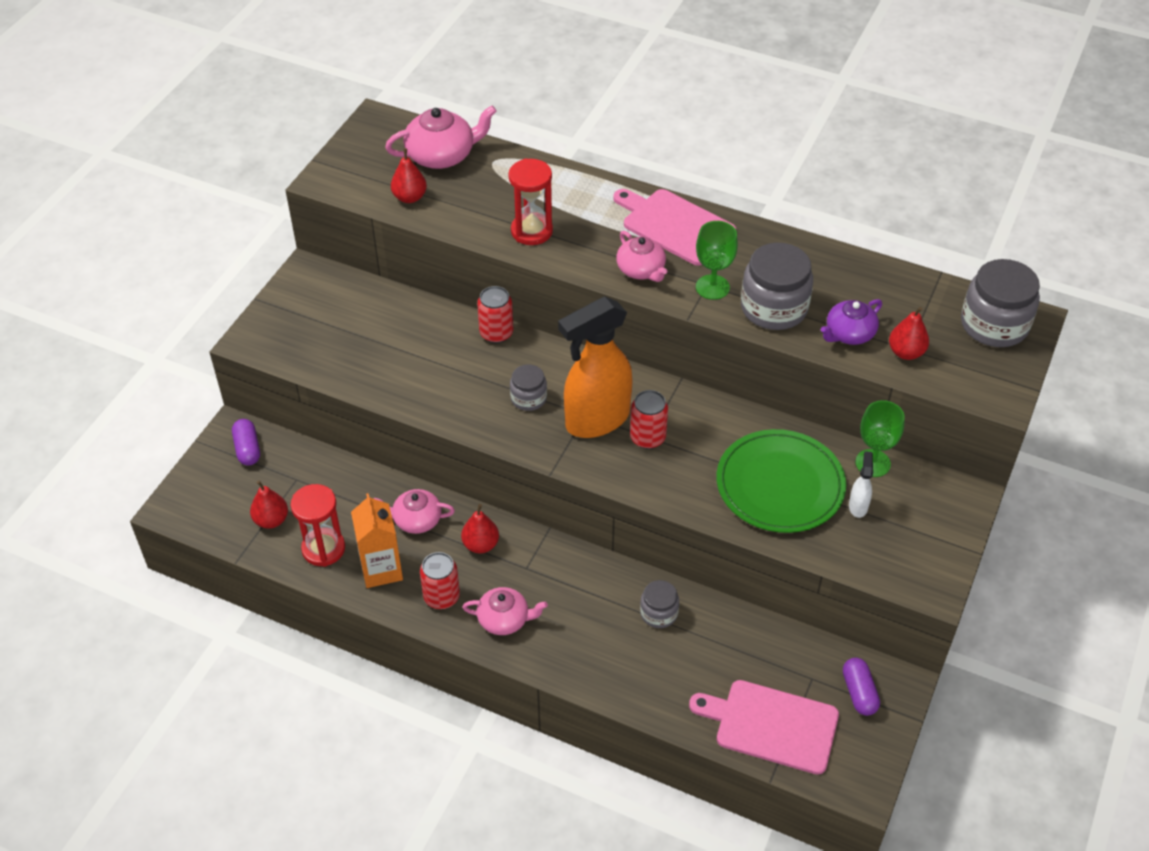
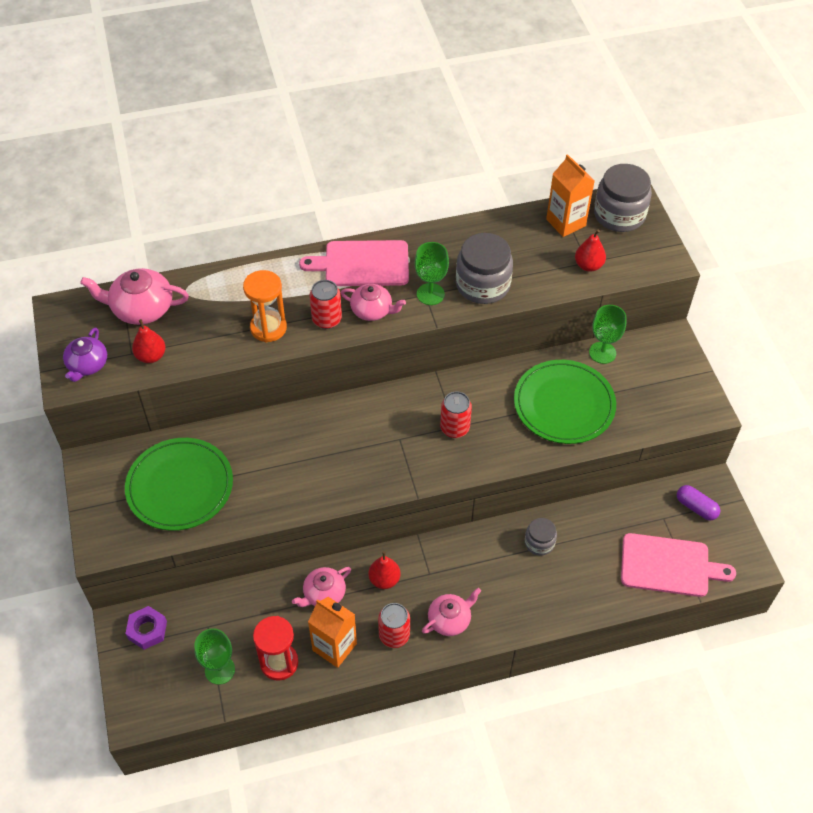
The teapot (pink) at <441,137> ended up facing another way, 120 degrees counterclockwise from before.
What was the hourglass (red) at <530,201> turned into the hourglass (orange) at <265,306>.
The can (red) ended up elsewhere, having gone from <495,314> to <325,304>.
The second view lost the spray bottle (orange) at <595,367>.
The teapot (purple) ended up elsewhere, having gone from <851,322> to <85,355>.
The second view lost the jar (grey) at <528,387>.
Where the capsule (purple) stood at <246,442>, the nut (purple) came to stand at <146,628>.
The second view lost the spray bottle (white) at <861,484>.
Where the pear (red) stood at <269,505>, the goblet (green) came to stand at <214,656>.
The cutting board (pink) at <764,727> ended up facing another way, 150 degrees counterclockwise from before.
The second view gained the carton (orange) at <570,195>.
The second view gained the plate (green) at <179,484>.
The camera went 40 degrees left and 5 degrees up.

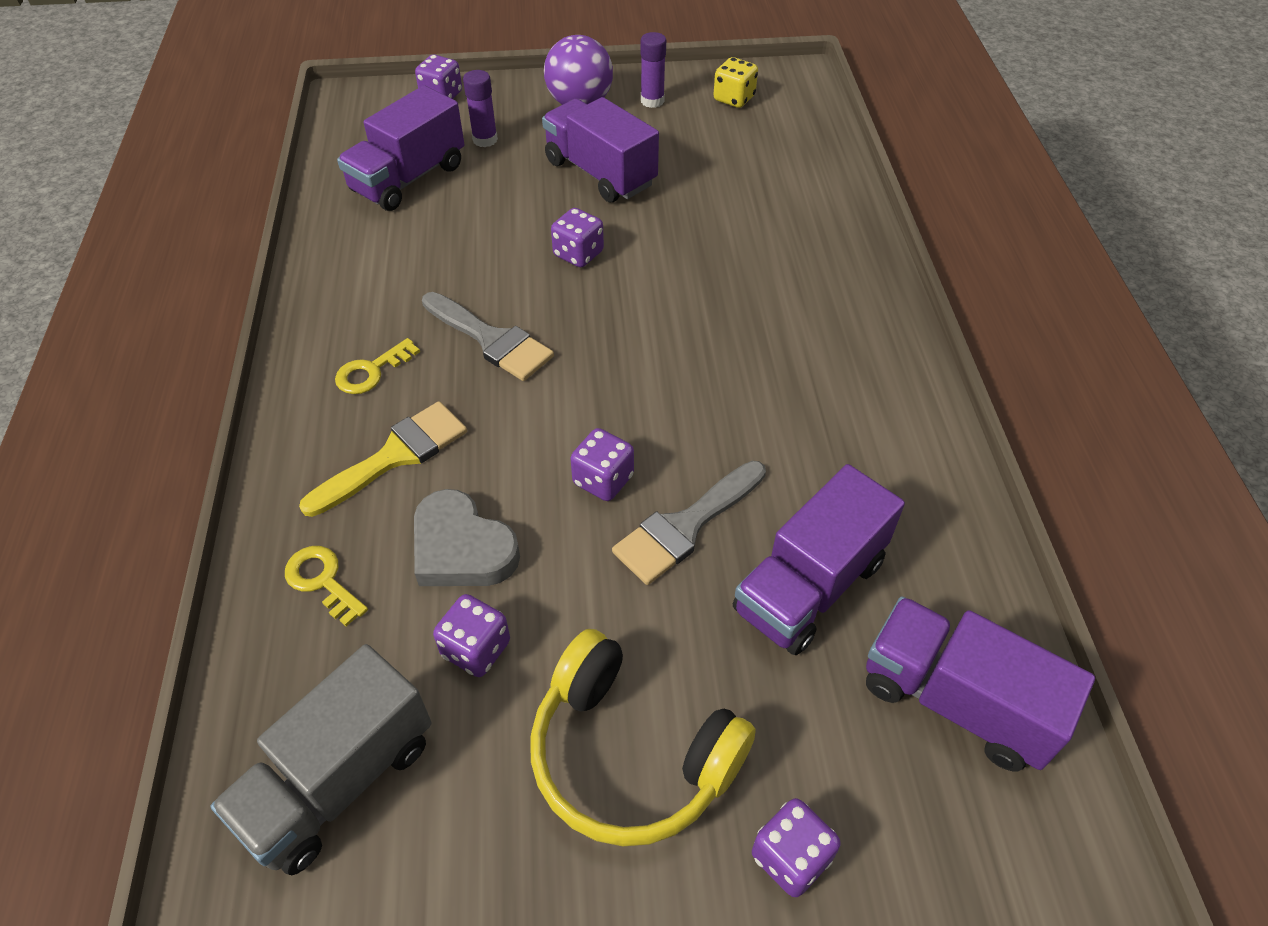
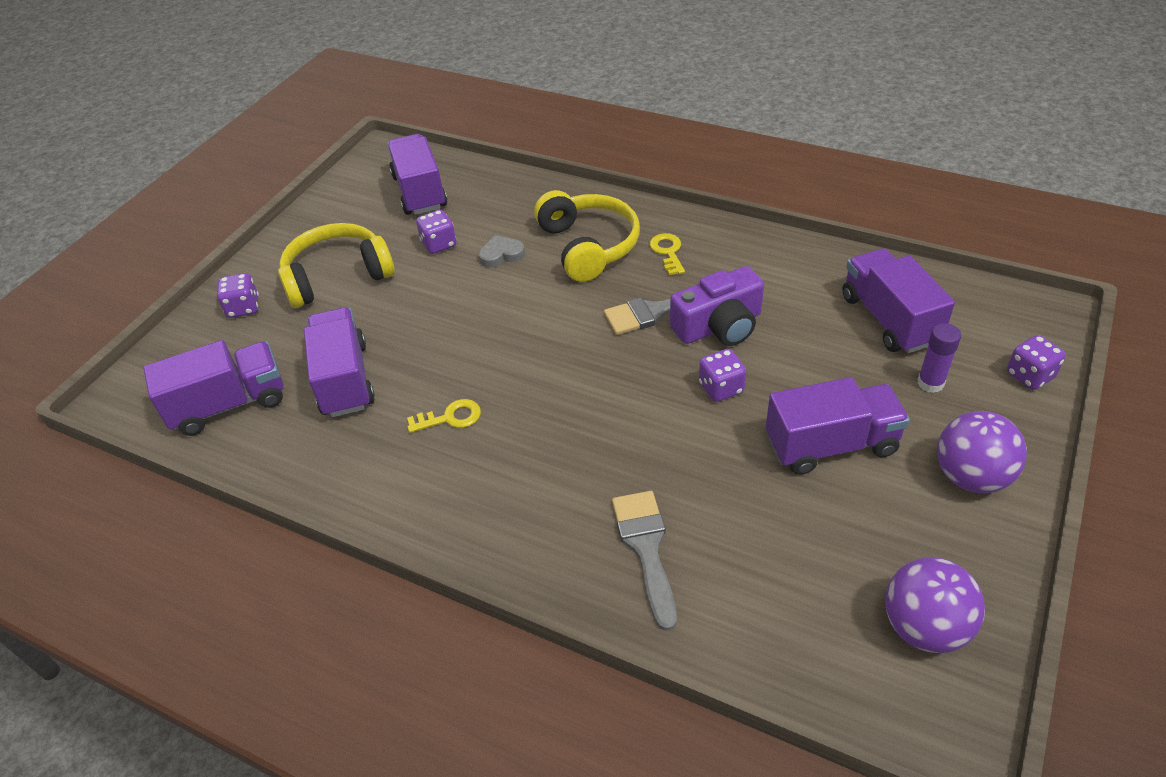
The second view lost the glue stick (purple) at <653,70>.
Where the dice (yellow) stood at <735,82>, the ball (purple) came to stand at <935,605>.
Where the brush (yellow) stood at <383,459>, the headphones (yellow) came to stand at <587,236>.
The second view lost the dice (purple) at <602,464>.
The brush (grey) ended up elsewhere, having gone from <689,523> to <644,561>.
The size of the heart (grey) at <467,537> changed by a factor of 0.64.
The key (yellow) ended up elsewhere, having gone from <326,586> to <444,416>.
What was the truck (grey) at <321,759> turned into the truck (purple) at <417,174>.
The second view gained the camera (purple) at <717,306>.
The camera went 125 degrees right and 5 degrees down.

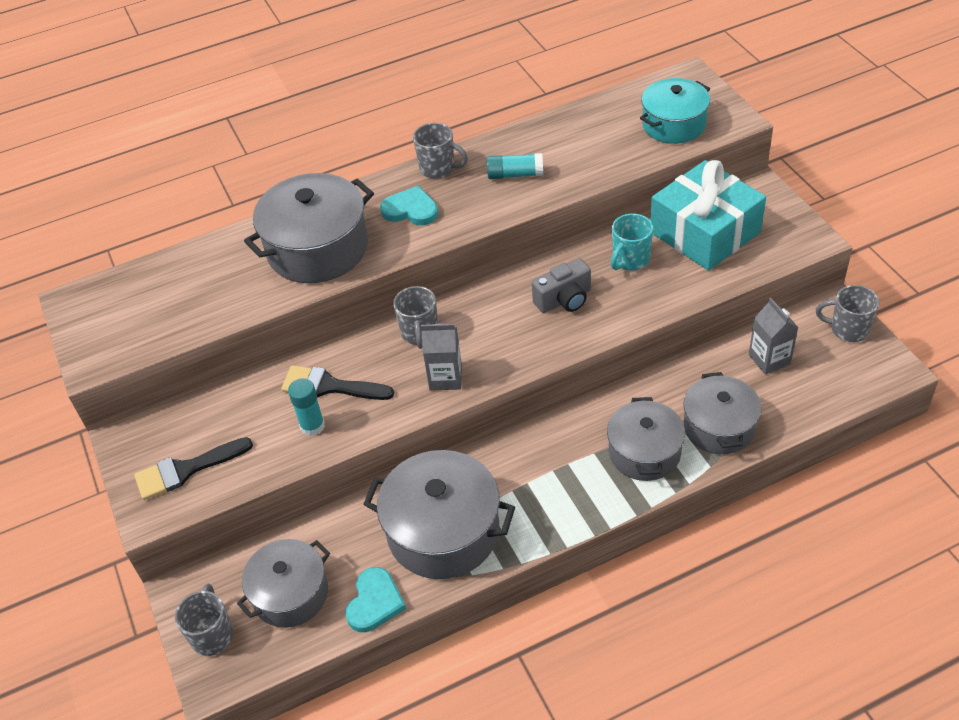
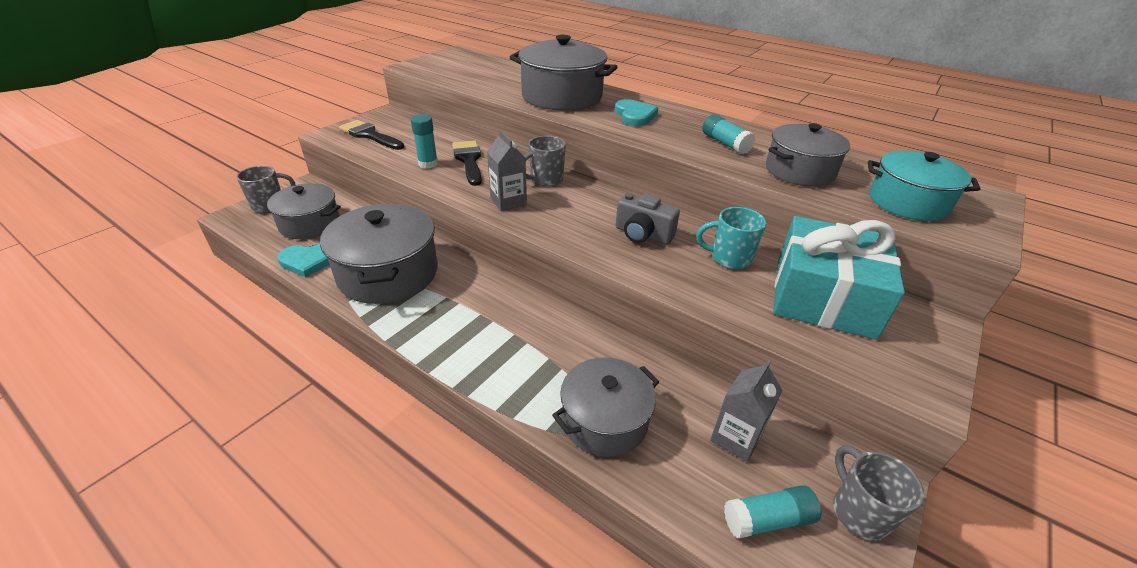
The second view lost the mug (grey) at <440,151>.
The pot (grey) ended up elsewhere, having gone from <646,439> to <808,155>.
The second view gained the glue stick (turquoise) at <772,512>.
The camera went 55 degrees right and 10 degrees down.

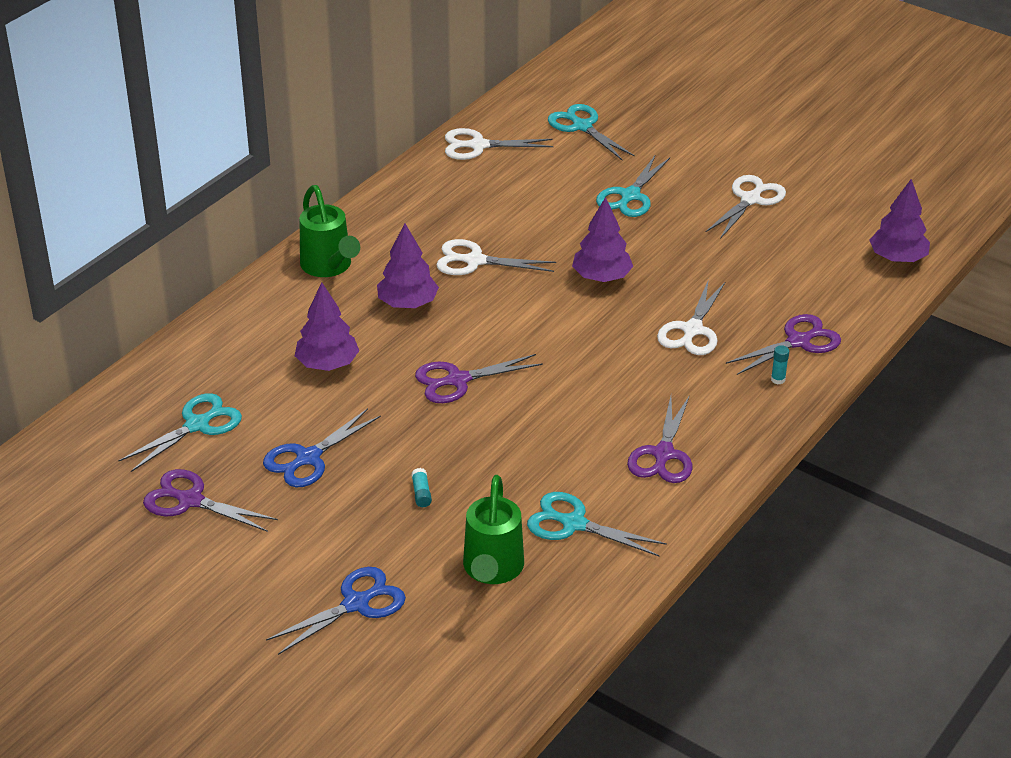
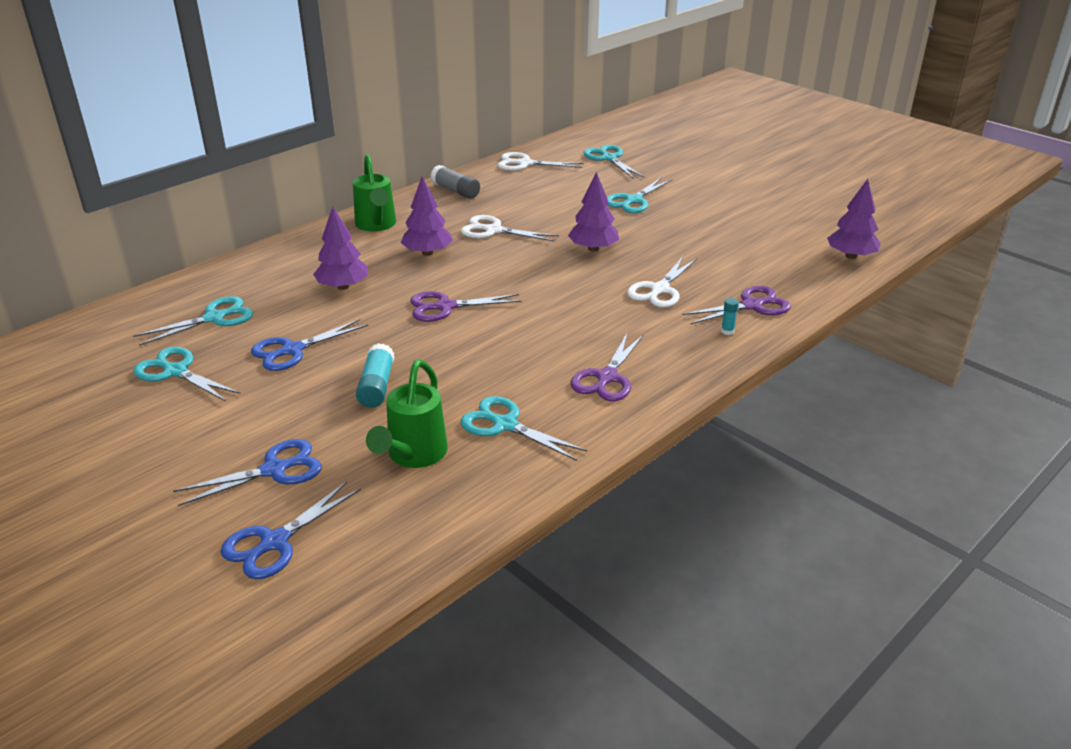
The second view lost the scissors (white) at <746,207>.
The size of the glue stick (turquoise) at <421,487> changed by a factor of 1.92.
What was the scissors (purple) at <210,500> turned into the scissors (turquoise) at <187,374>.
The second view gained the glue stick (grey) at <455,182>.
The second view gained the scissors (blue) at <290,530>.
The camera went 10 degrees right and 5 degrees down.

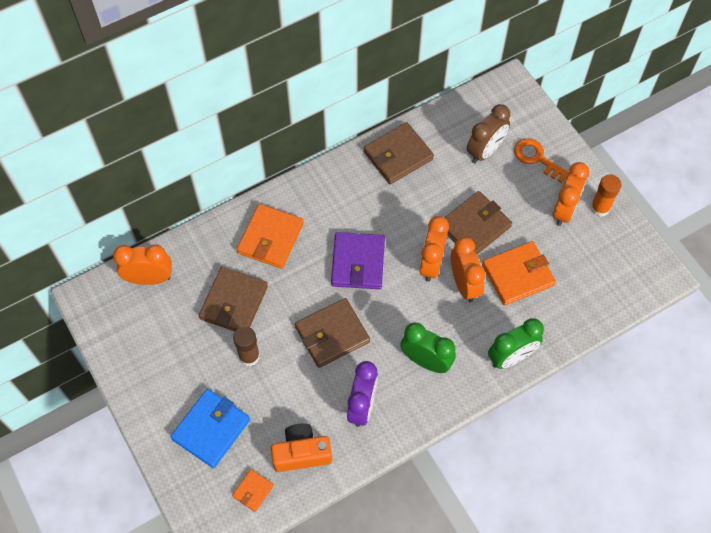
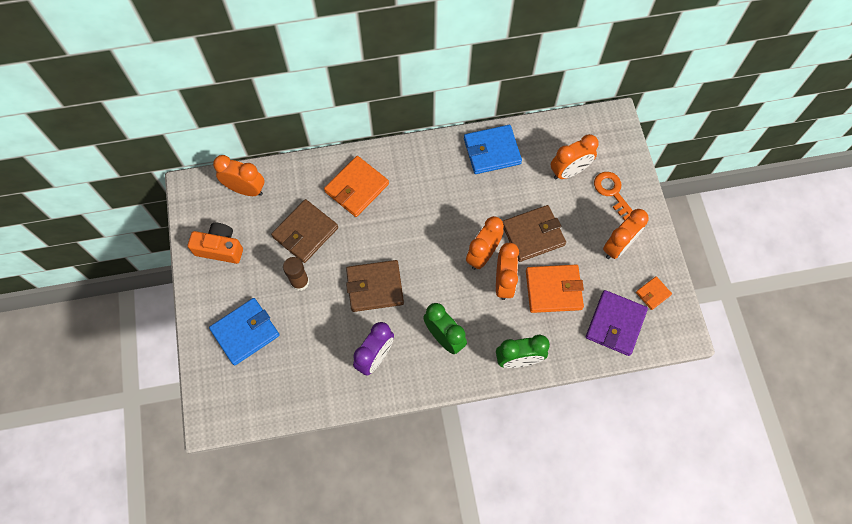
What was the clock (brown) at <488,133> turned into the clock (orange) at <575,156>.
What was the wallet (brown) at <398,153> turned into the wallet (blue) at <493,149>.
The second view lost the glue stick (orange) at <605,195>.
The wallet (purple) ended up elsewhere, having gone from <358,260> to <617,323>.
The camera (orange) ended up elsewhere, having gone from <301,448> to <215,243>.
The wallet (orange) ended up elsewhere, having gone from <253,490> to <654,293>.
The camera went 20 degrees right and 5 degrees up.

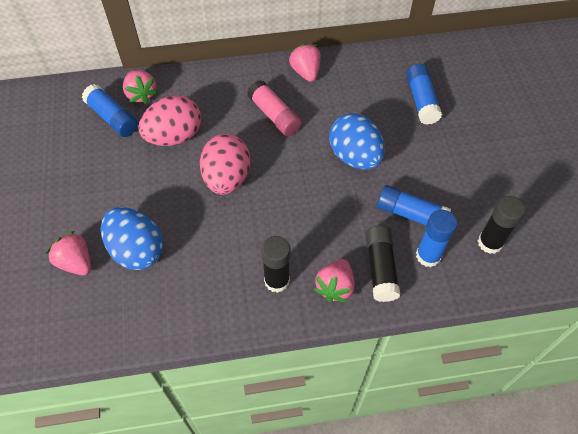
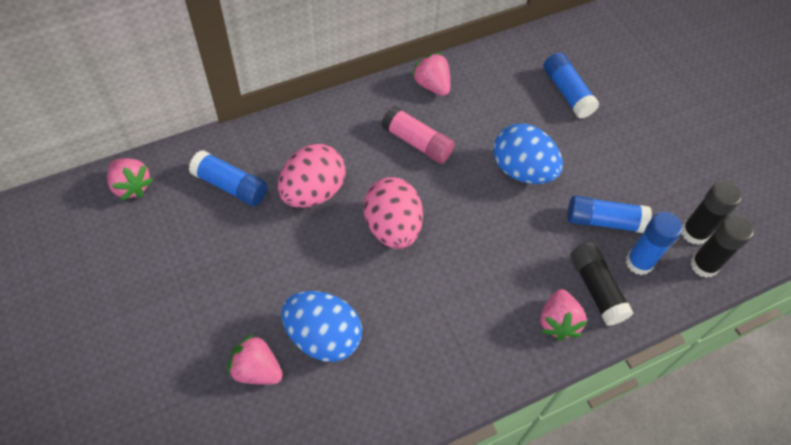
The strawberry (pink) ended up elsewhere, having gone from <140,87> to <130,179>.
The glue stick (black) ended up elsewhere, having gone from <275,264> to <722,246>.
The camera went 20 degrees left and 0 degrees up.

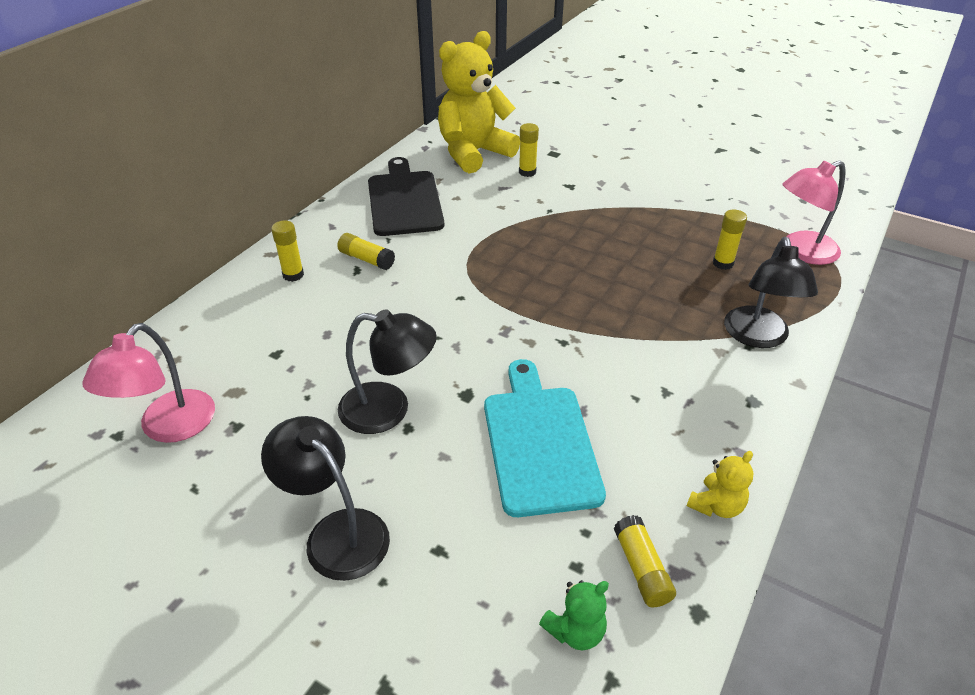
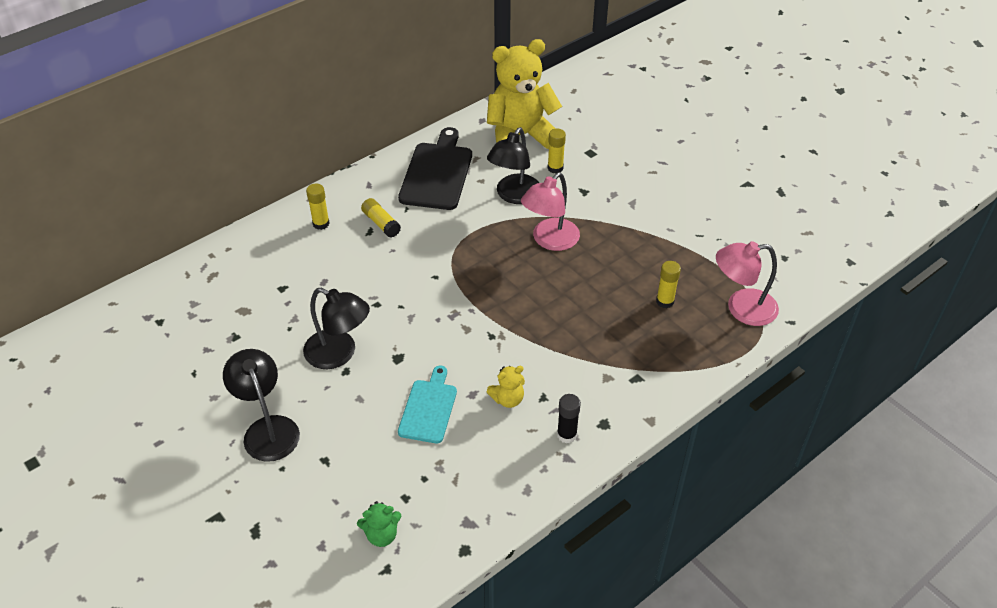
The lamp (black) ended up elsewhere, having gone from <771,292> to <513,165>.
The lamp (pink) ended up elsewhere, having gone from <148,383> to <550,211>.
The size of the cutting board (turquoise) at <545,438> changed by a factor of 0.63.
The teddy bear (yellow) ended up elsewhere, having gone from <720,484> to <506,387>.
The second view lost the glue stick (yellow) at <645,561>.
The second view gained the glue stick (black) at <569,418>.
The camera went 20 degrees right and 5 degrees up.

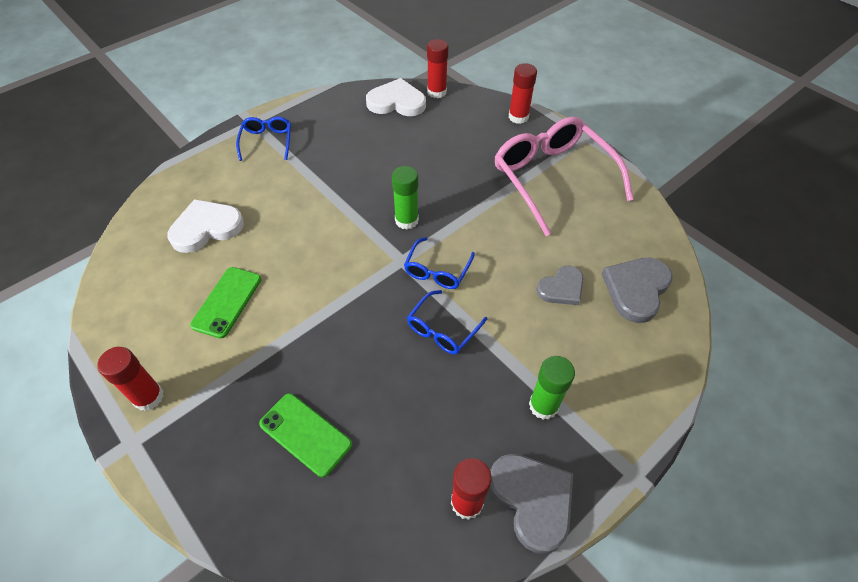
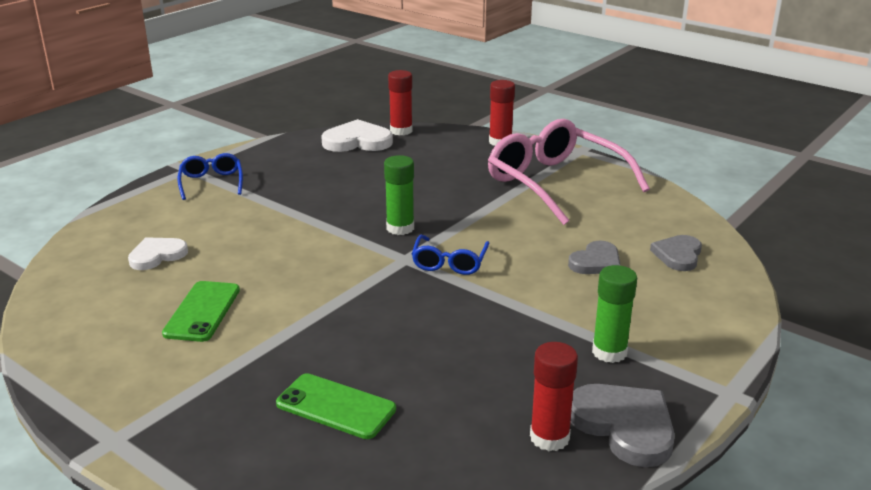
The size of the heart (white) at <205,226> changed by a factor of 0.66.
The size of the heart (grey) at <637,290> changed by a factor of 0.66.
The second view lost the glasses (blue) at <447,322>.
The second view lost the glue stick (red) at <130,379>.
The camera went 10 degrees left and 25 degrees down.

